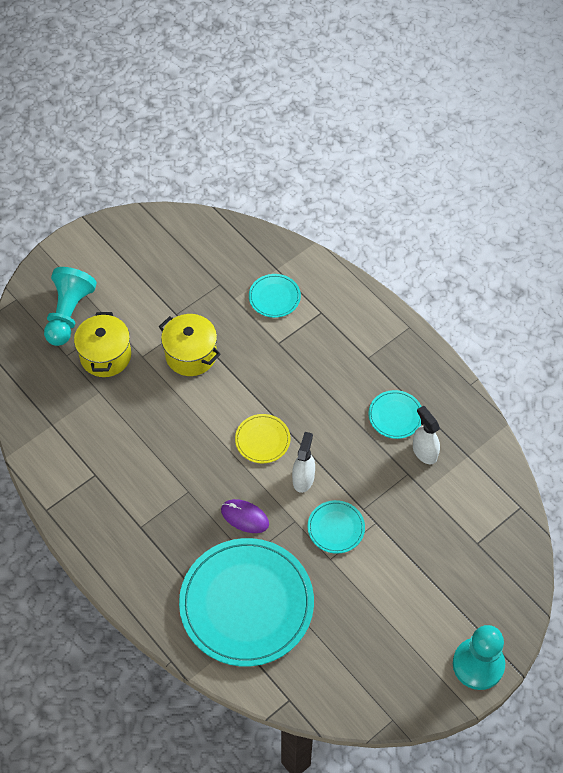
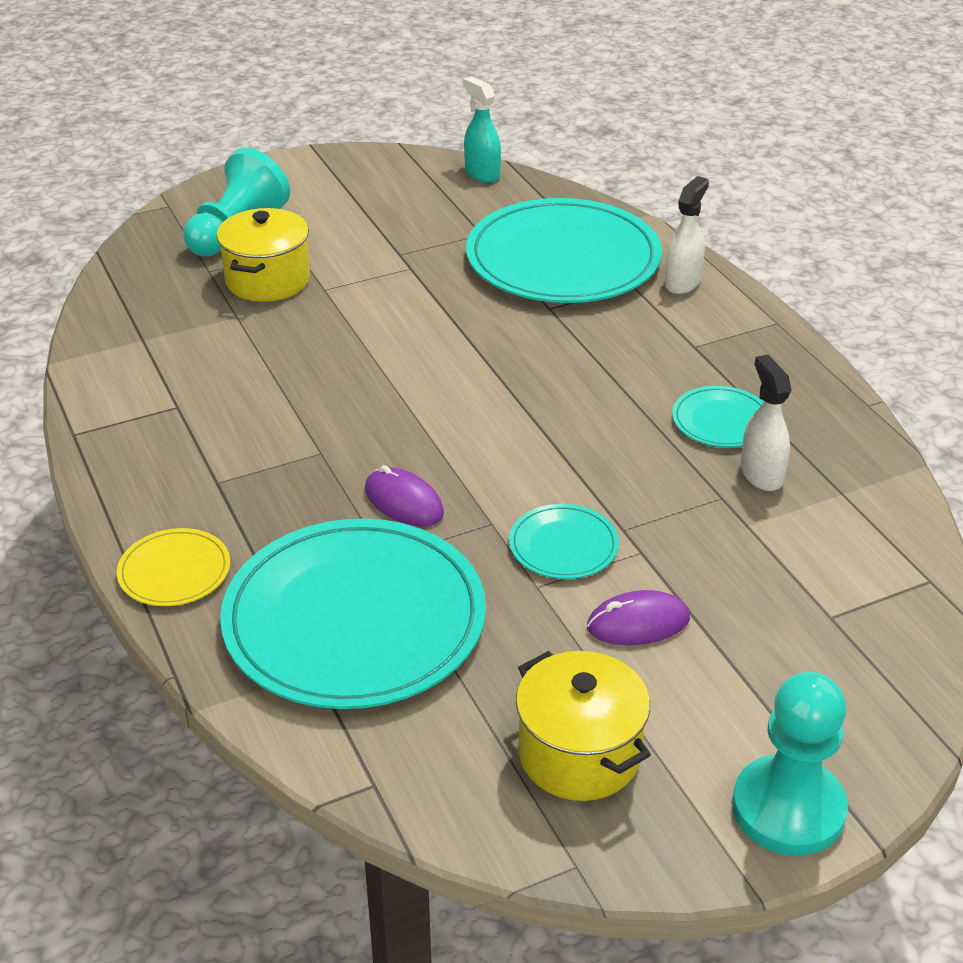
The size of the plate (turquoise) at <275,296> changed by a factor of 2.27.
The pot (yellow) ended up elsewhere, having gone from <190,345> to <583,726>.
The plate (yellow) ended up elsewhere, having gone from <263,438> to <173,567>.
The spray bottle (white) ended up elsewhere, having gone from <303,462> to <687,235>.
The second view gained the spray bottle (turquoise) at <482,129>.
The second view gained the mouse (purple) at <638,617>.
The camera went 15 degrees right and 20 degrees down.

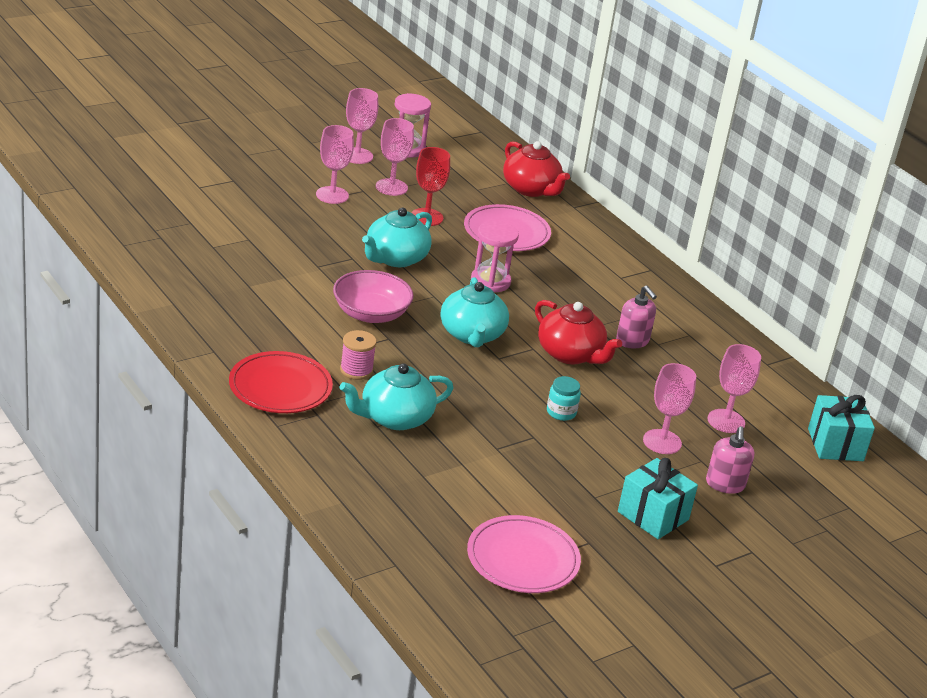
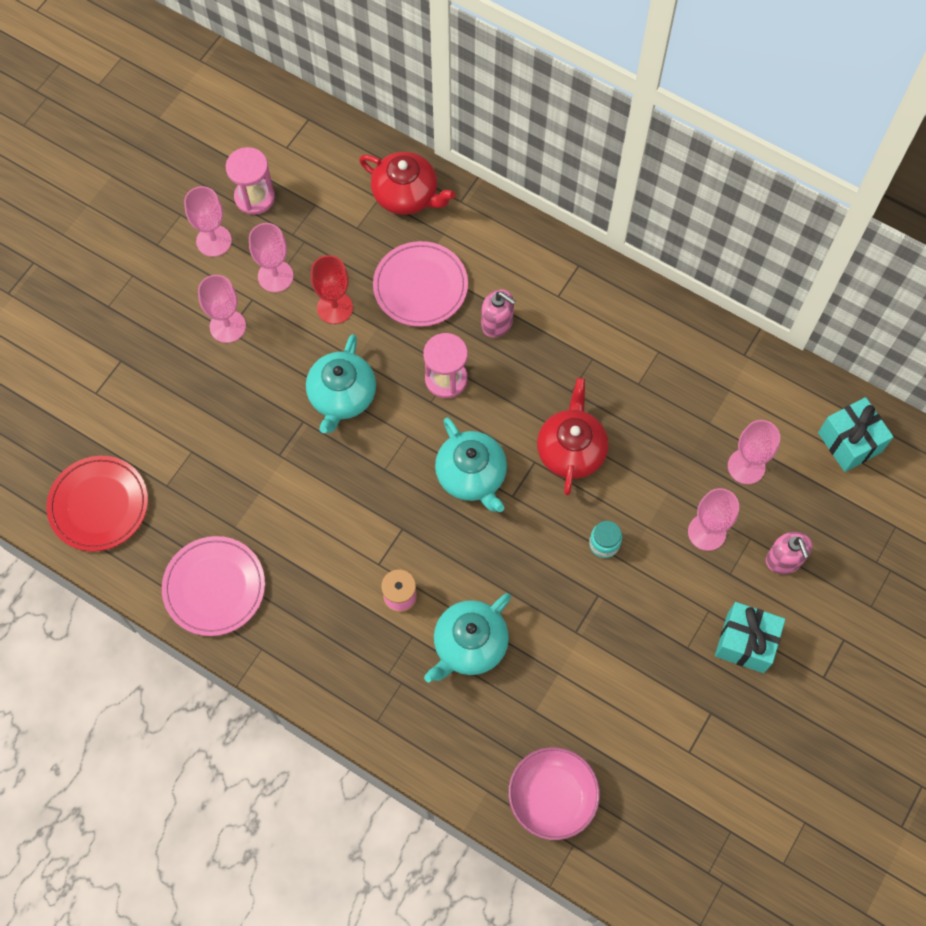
The bowl (pink) ended up elsewhere, having gone from <373,296> to <554,793>.
The soap dispenser (pink) ended up elsewhere, having gone from <636,317> to <498,313>.
The teapot (red) at <578,332> ended up facing another way, 105 degrees counterclockwise from before.
The plate (red) ended up elsewhere, having gone from <281,382> to <97,503>.
The plate (pink) ended up elsewhere, having gone from <524,554> to <213,586>.
The camera went 20 degrees left and 35 degrees up.

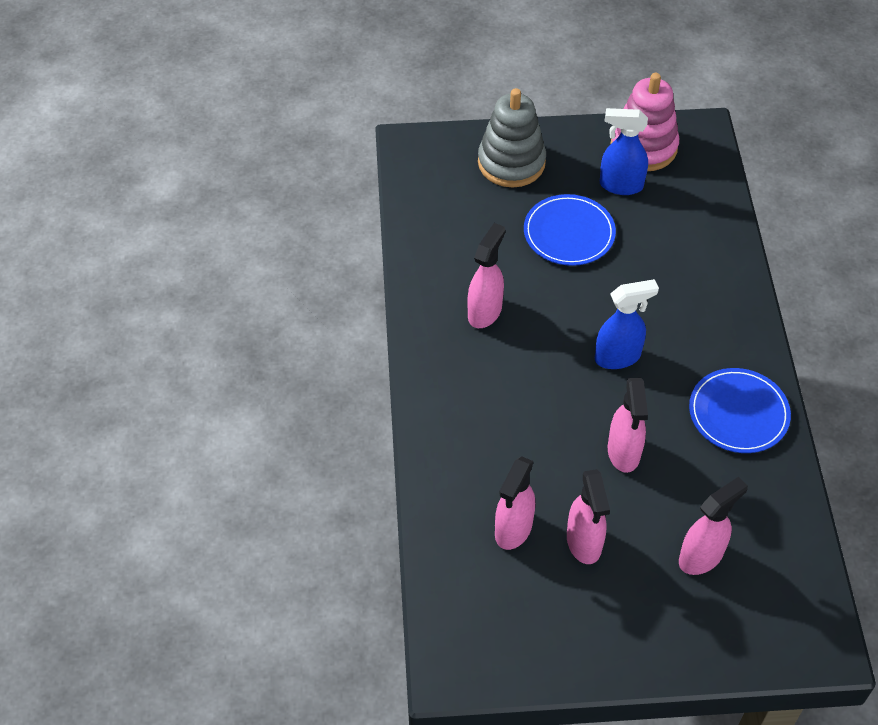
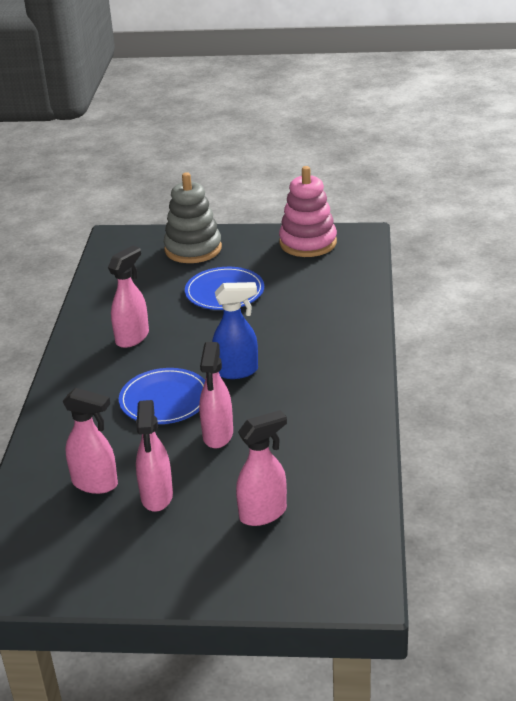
The second view lost the spray bottle (blue) at <624,151>.
The plate (blue) ended up elsewhere, having gone from <740,410> to <162,396>.
The spray bottle (pink) at <515,503> ended up facing another way, 105 degrees counterclockwise from before.
The camera went 10 degrees right and 20 degrees down.

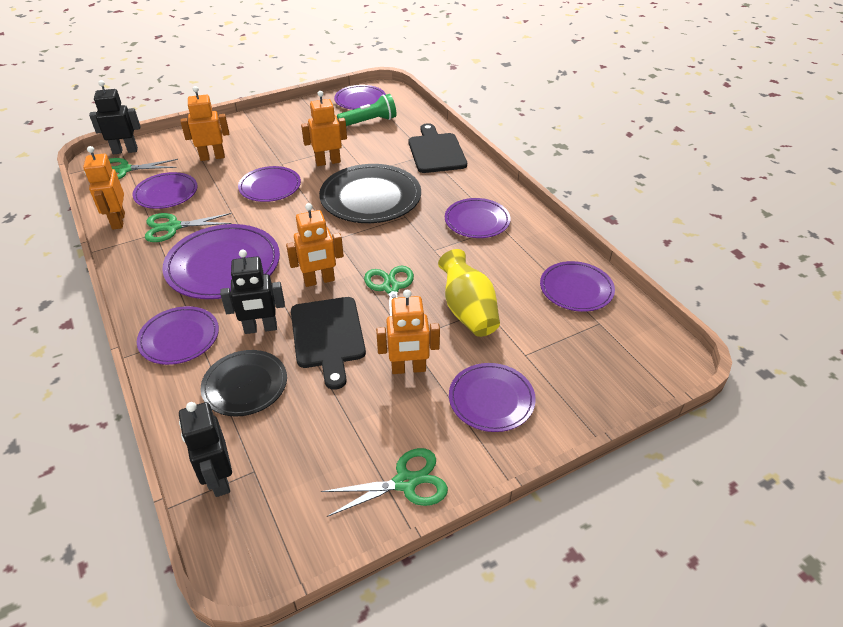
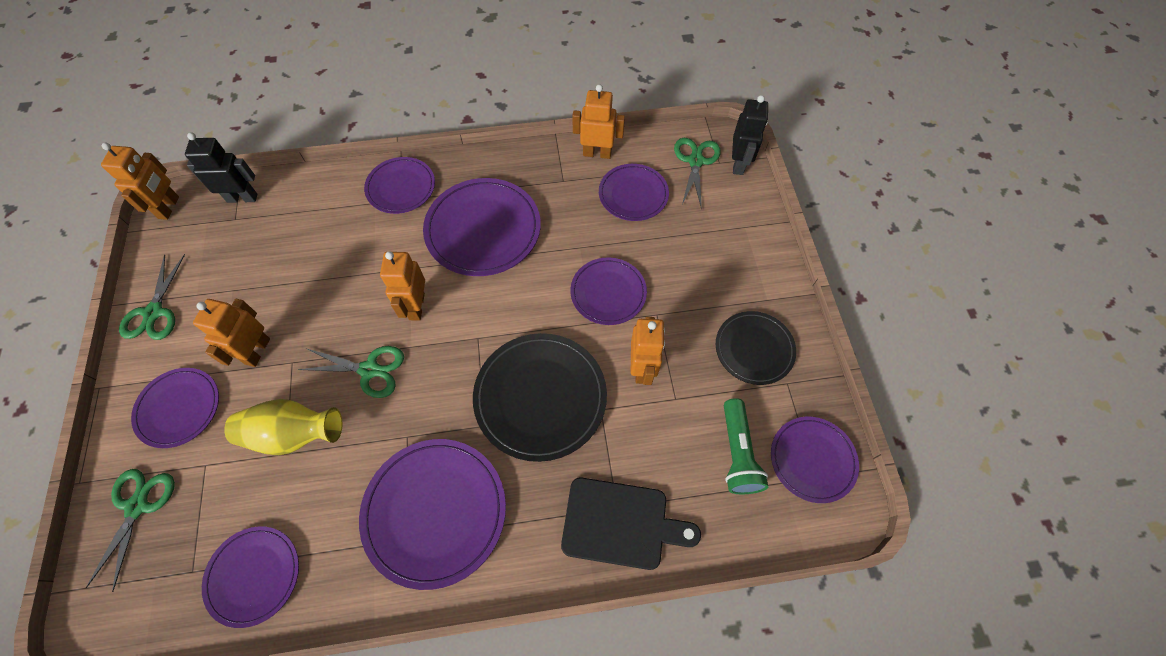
The robot (orange) ended up elsewhere, having gone from <204,123> to <140,181>.
The size of the plate (purple) at <478,218> changed by a factor of 1.61.
The scissors (green) ended up elsewhere, having gone from <188,227> to <130,530>.
The second view lost the robot (black) at <252,292>.
The second view lost the cutting board (black) at <328,343>.
The plate (black) ended up elsewhere, having gone from <244,383> to <756,348>.
The camera went 110 degrees right and 20 degrees up.

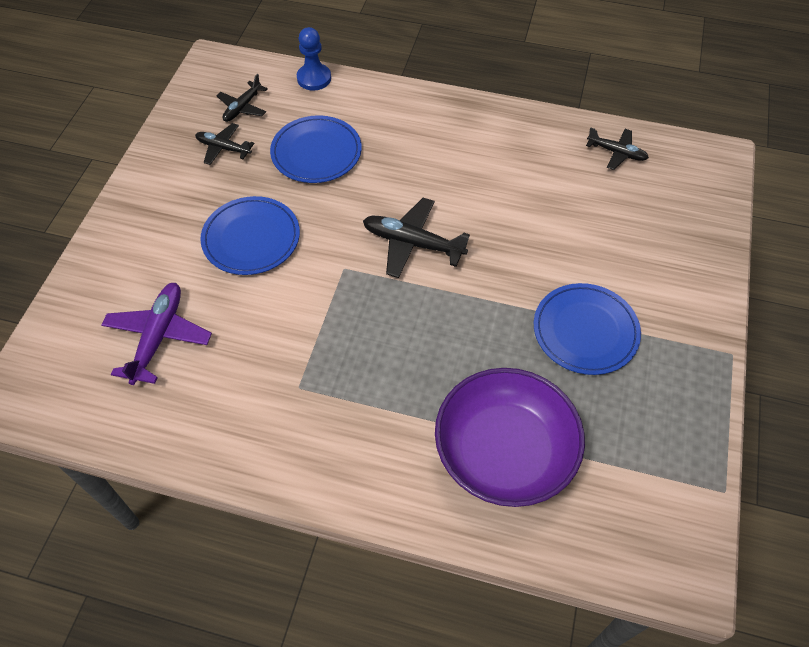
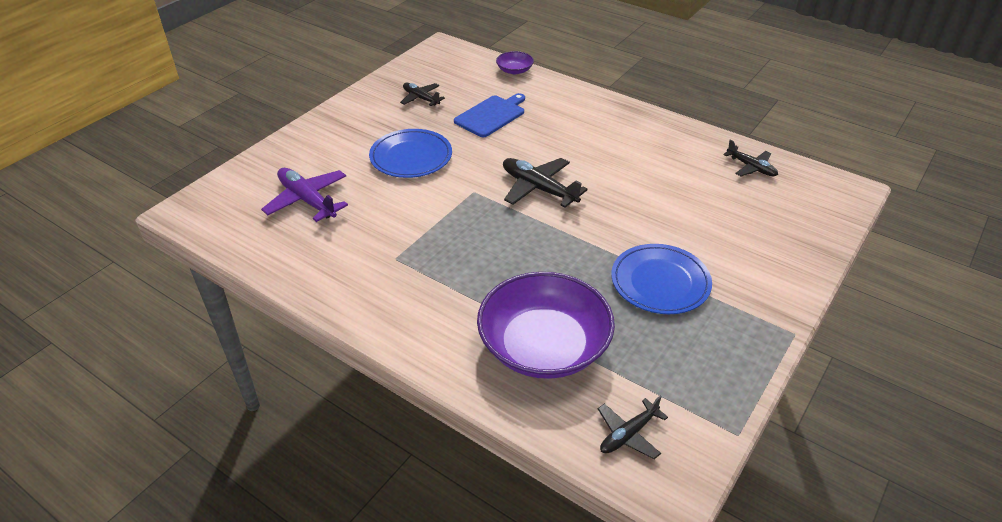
Where the pawn (blue) stood at <314,58>, the bowl (purple) came to stand at <515,62>.
The plane (black) ended up elsewhere, having gone from <242,98> to <633,427>.
Where the plate (blue) stood at <316,149>, the cutting board (blue) came to stand at <489,115>.
The plane (purple) at <156,334> ended up facing another way, 75 degrees counterclockwise from before.
The camera went 20 degrees right and 15 degrees down.

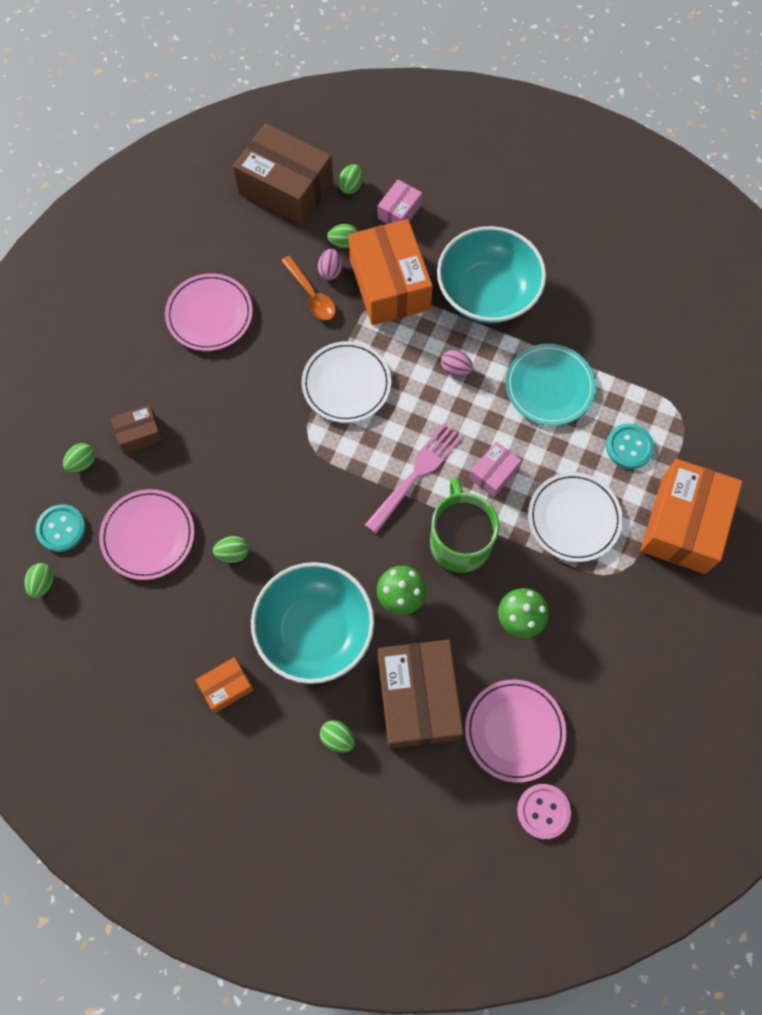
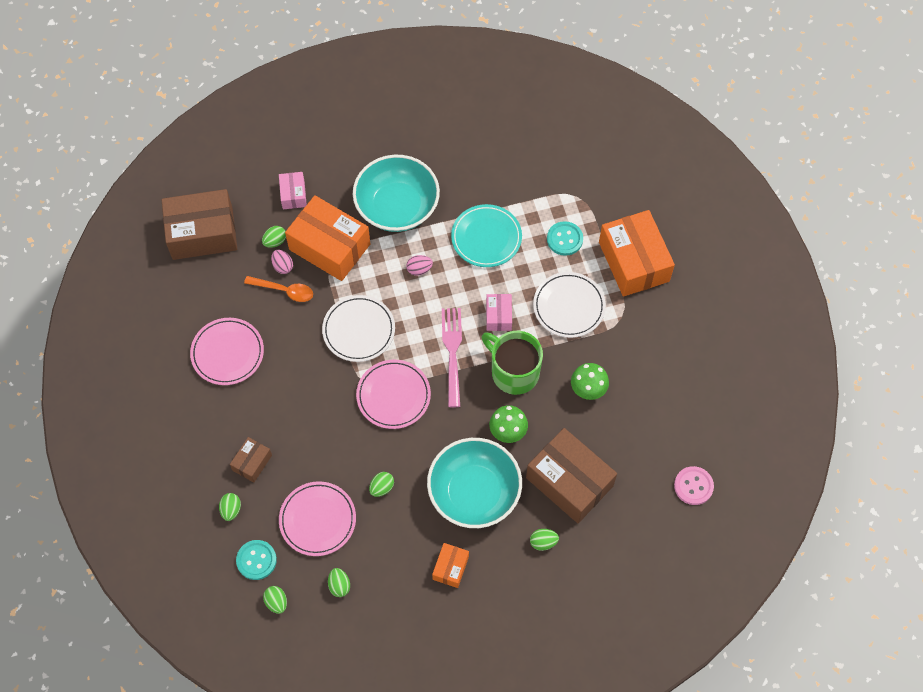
The egg (green) ended up elsewhere, having gone from <350,179> to <339,582>.
The plate (pink) ended up elsewhere, having gone from <515,731> to <393,394>.
The camera went 40 degrees left and 5 degrees down.

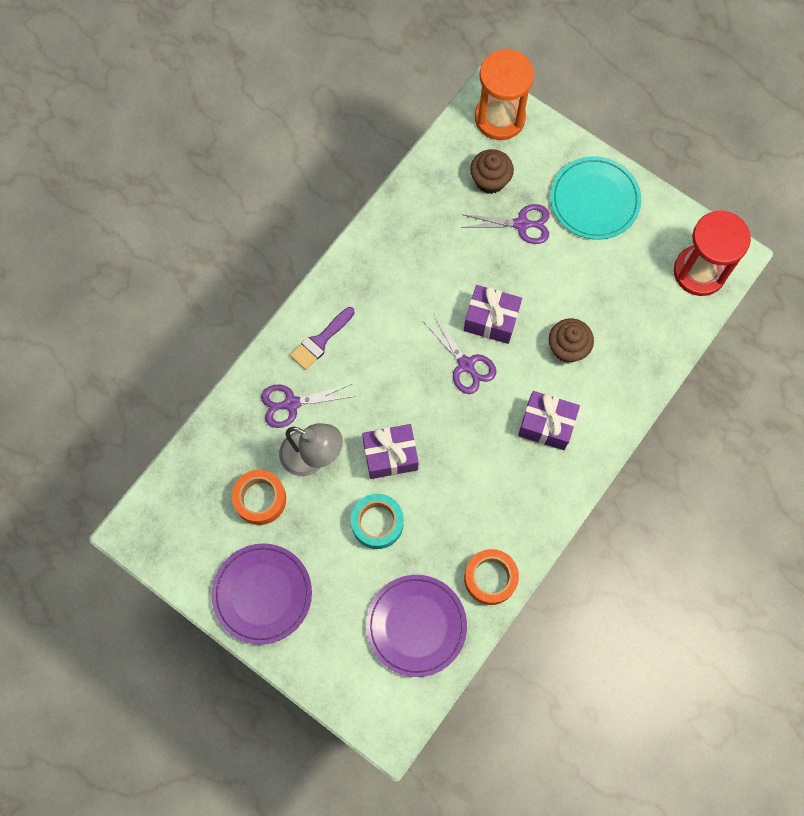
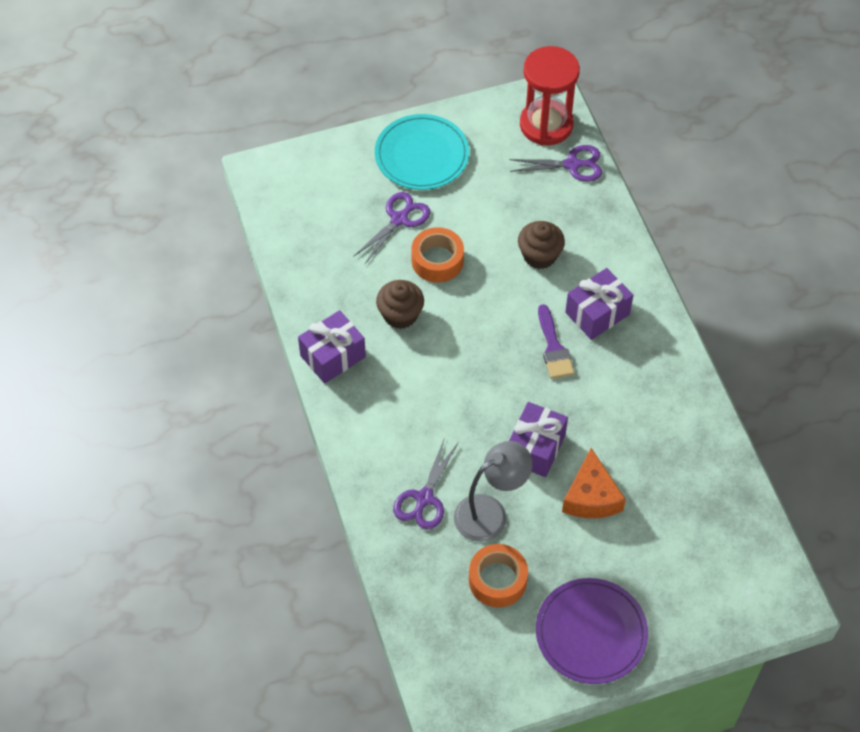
The second view lost the hourglass (orange) at <504,94>.
The cupcake (brown) ended up elsewhere, having gone from <492,171> to <400,304>.
The gift (purple) ended up elsewhere, having gone from <493,314> to <332,347>.
The brush (purple) ended up elsewhere, having gone from <322,338> to <556,341>.
The scissors (purple) ended up elsewhere, having gone from <460,354> to <555,163>.
Where the tape (turquoise) stood at <377,521>, the cheese (orange) came to stand at <594,483>.
The tape (orange) ended up elsewhere, having gone from <491,577> to <437,254>.
The second view lost the plate (purple) at <416,626>.
The camera went 55 degrees left and 15 degrees down.

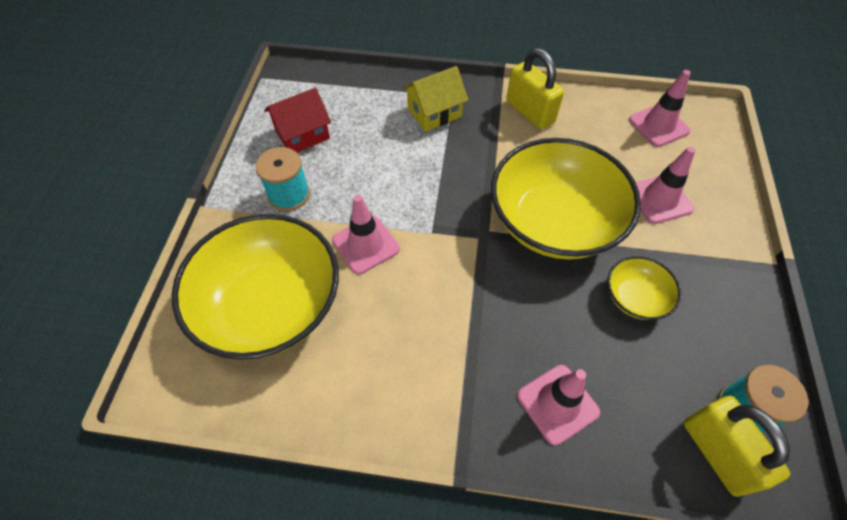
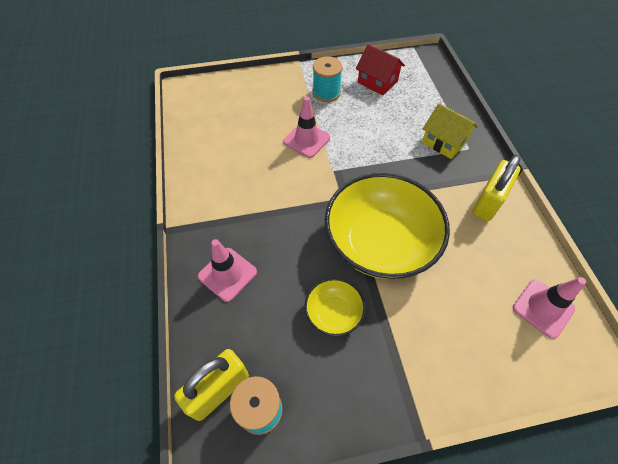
The second view lost the traffic cone (pink) at <665,185>.
The second view lost the bowl (yellow) at <255,287>.
The camera went 70 degrees right and 0 degrees up.

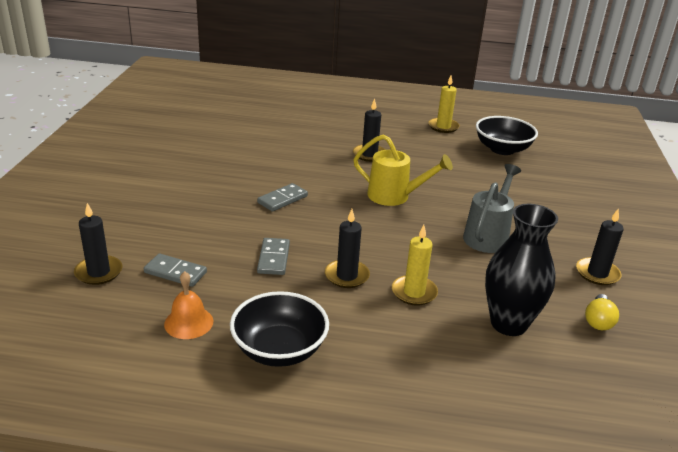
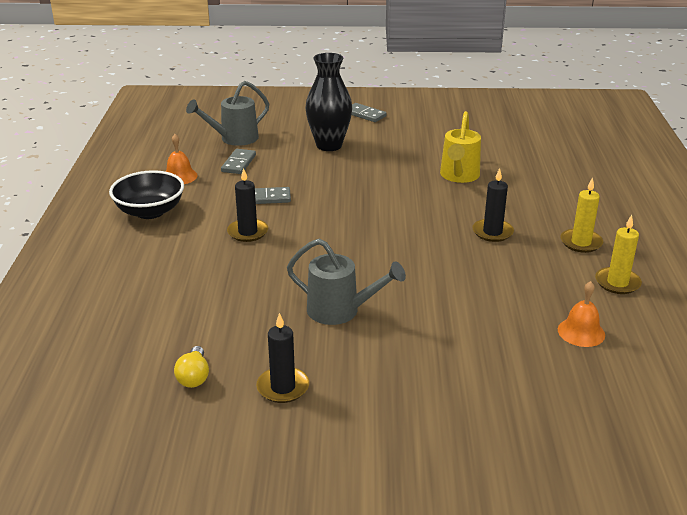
Where the bowl (black) stood at <507,135>, the bell (orange) came to stand at <581,314>.
The watering can (yellow) ended up elsewhere, having gone from <403,170> to <460,147>.
The domino (grey) ended up elsewhere, having gone from <282,197> to <369,112>.
Where the candle (black) stood at <98,244>, the watering can (grey) came to stand at <227,113>.
The vase (black) ended up elsewhere, having gone from <521,270> to <328,102>.
The candle (yellow) ended up elsewhere, having gone from <415,265> to <581,215>.
The light bulb (yellow) at <602,312> ended up facing another way, 105 degrees counterclockwise from before.
The camera went 85 degrees right and 0 degrees up.

